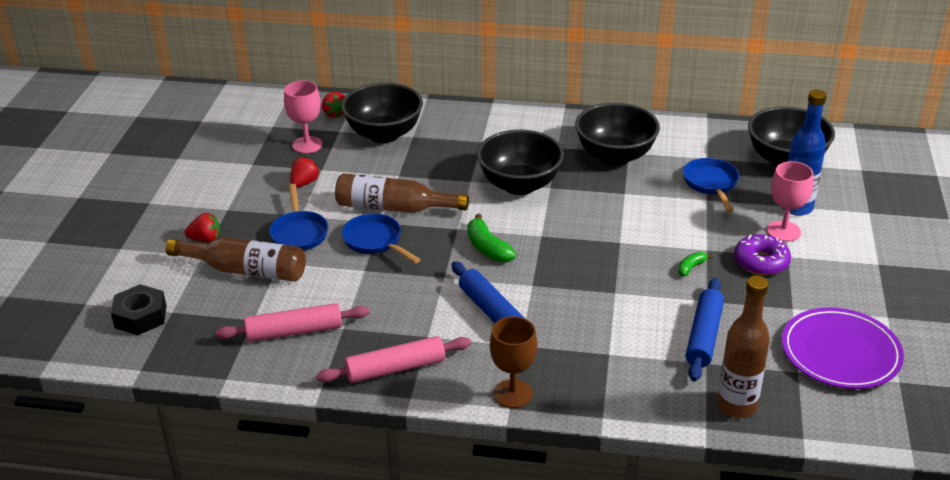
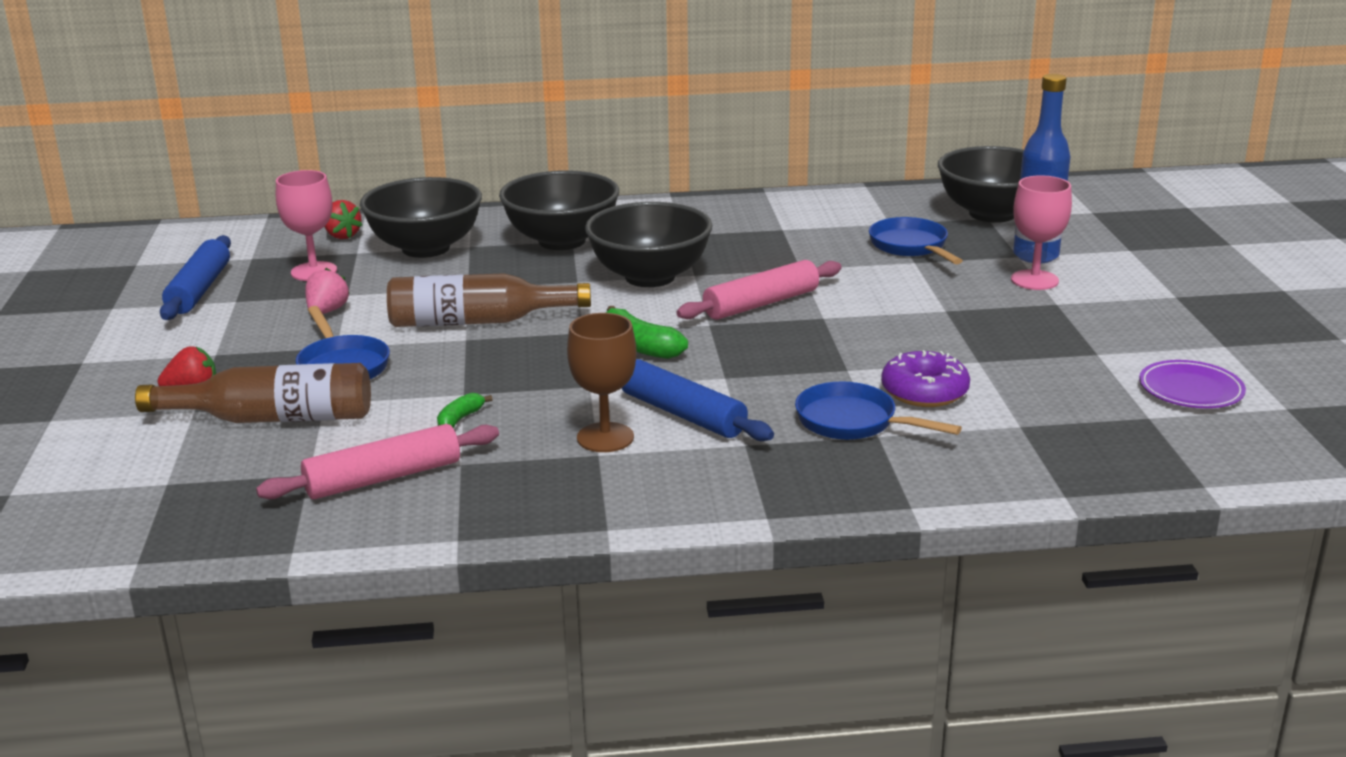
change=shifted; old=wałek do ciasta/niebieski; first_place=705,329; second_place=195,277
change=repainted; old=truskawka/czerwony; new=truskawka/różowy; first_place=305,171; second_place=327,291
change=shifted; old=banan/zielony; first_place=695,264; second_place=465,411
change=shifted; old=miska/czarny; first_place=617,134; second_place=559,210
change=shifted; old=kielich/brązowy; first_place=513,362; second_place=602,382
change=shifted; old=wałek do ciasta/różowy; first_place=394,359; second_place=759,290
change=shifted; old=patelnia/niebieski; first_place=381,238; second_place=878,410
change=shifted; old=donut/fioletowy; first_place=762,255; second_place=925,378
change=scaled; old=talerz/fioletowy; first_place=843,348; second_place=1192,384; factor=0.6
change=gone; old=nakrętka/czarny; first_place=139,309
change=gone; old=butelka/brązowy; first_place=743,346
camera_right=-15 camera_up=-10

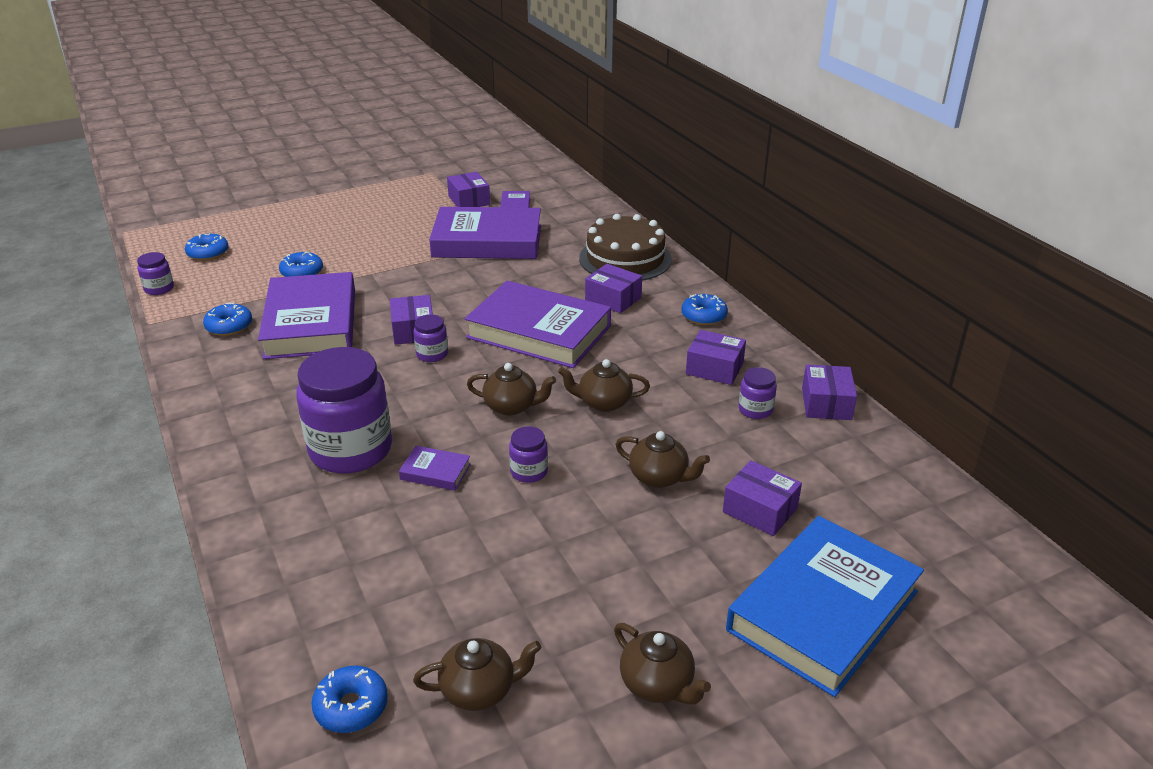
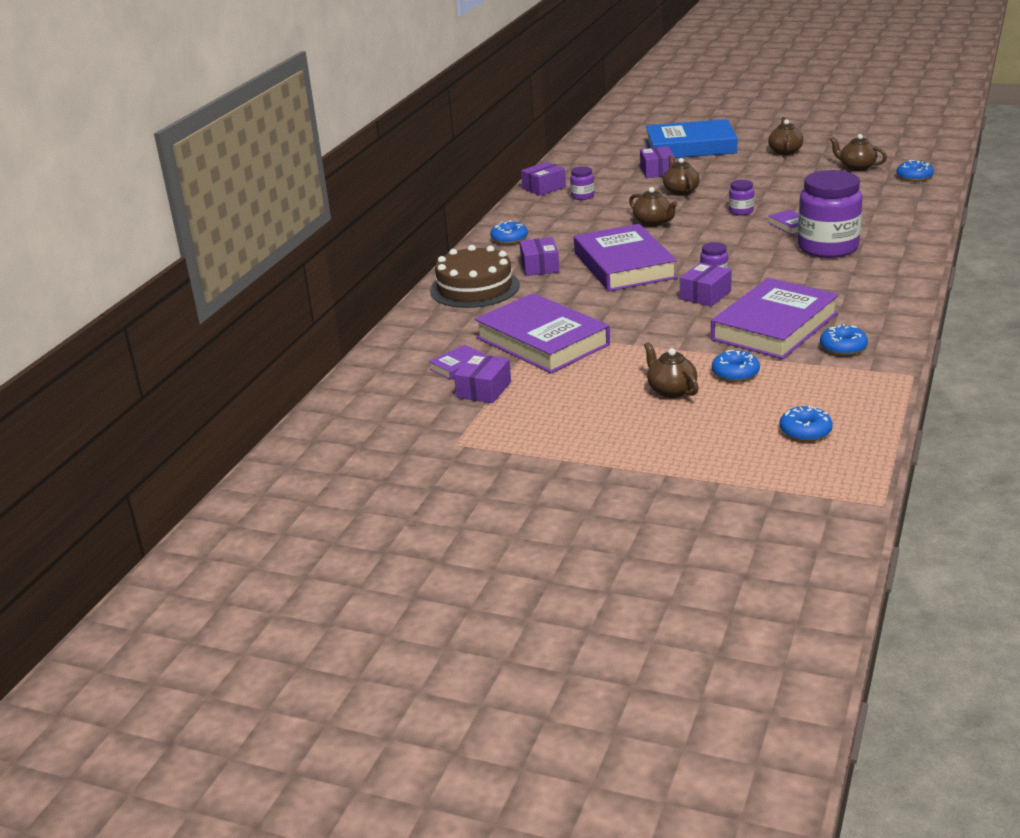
change=shifted; old=imbryk/brązowy; first_place=511,389; second_place=671,370
change=gone; old=słoik/fioletowy; first_place=155,273
change=gone; old=pudełko/fioletowy; first_place=716,357
camera_right=-130 camera_up=-5

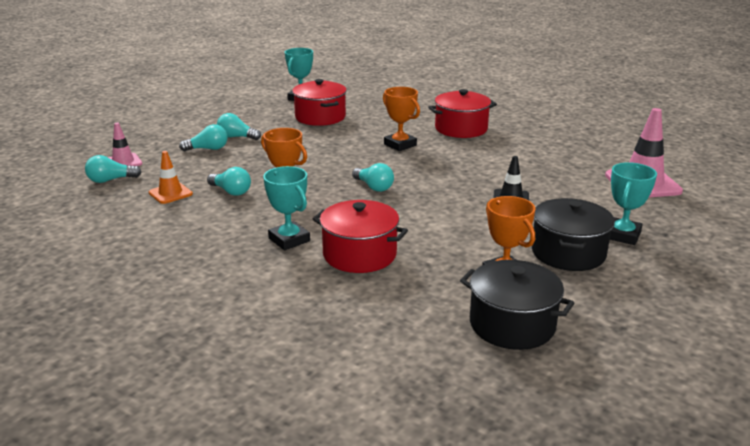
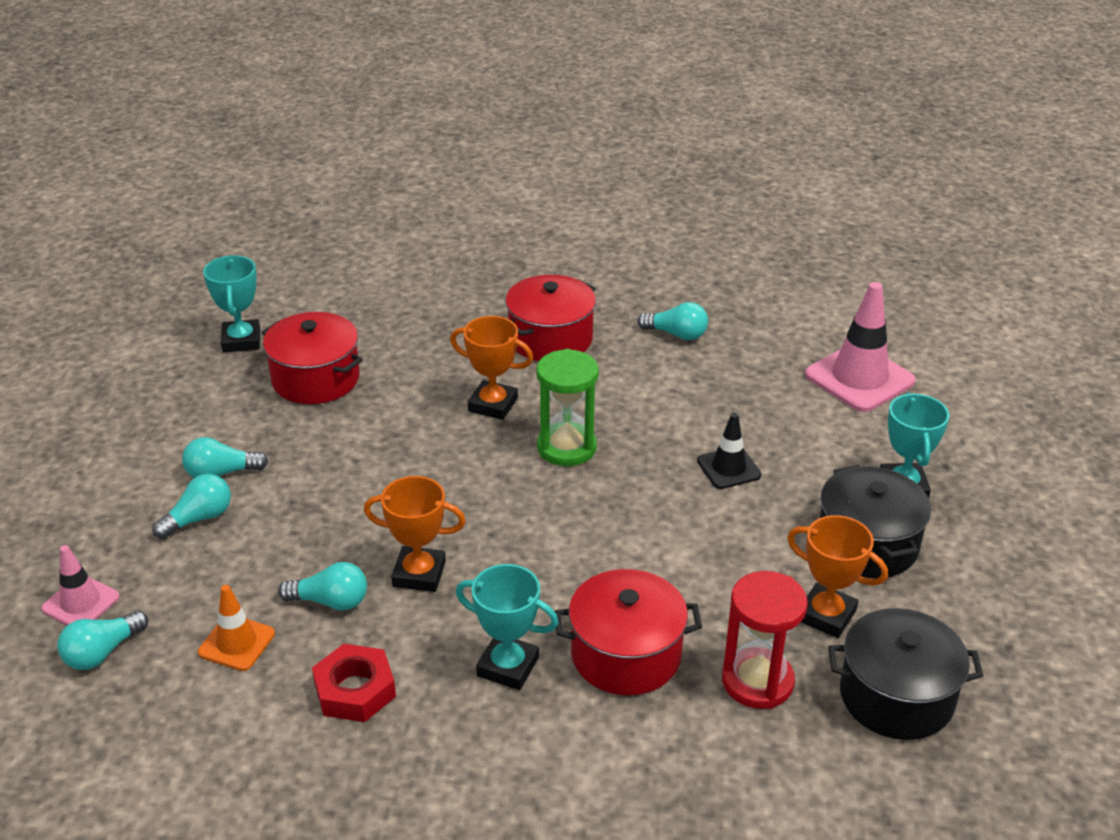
change=new; new=nakrętka/czerwony; second_place=354,683
change=new; new=klepsydra/zielony; second_place=567,407
change=shifted; old=żarówka/turkusowy; first_place=373,177; second_place=672,321
change=new; new=klepsydra/czerwony; second_place=765,640
camera_right=-30 camera_up=10

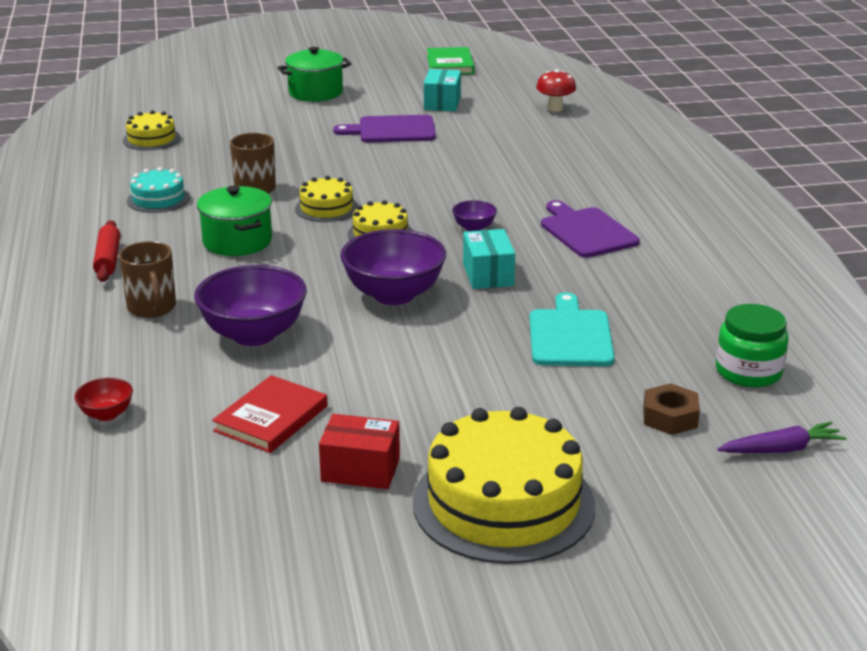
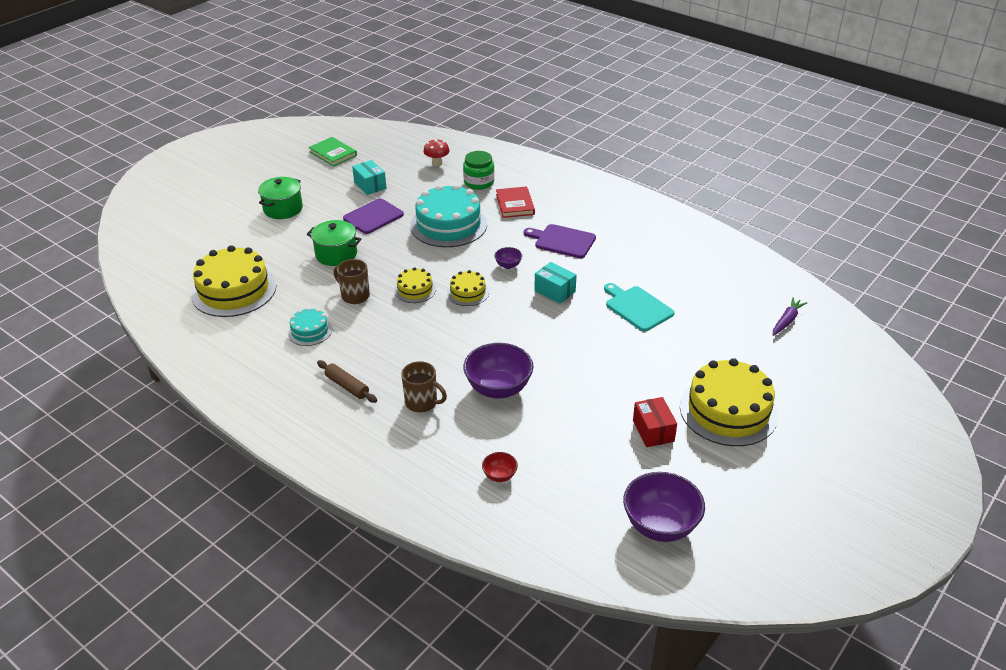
change=scaled; old=tort/żółty; first_place=151,130; second_place=233,281; factor=1.99
change=shifted; old=garnek/zielony; first_place=234,221; second_place=334,243
change=repainted; old=wałek do ciasta/czerwony; new=wałek do ciasta/brązowy; first_place=106,251; second_place=347,381
change=new; new=tort/turkusowy; second_place=448,215
change=shifted; old=słoik/zielony; first_place=752,345; second_place=478,170
change=shifted; old=książka/czerwony; first_place=270,414; second_place=515,202
change=shifted; old=miska/fioletowy; first_place=393,267; second_place=664,507
change=rotated; old=pudełko/czerwony; first_place=359,451; second_place=655,422; degrees=-75
change=gone; old=nakrętka/brązowy; first_place=671,409
camera_right=-40 camera_up=10

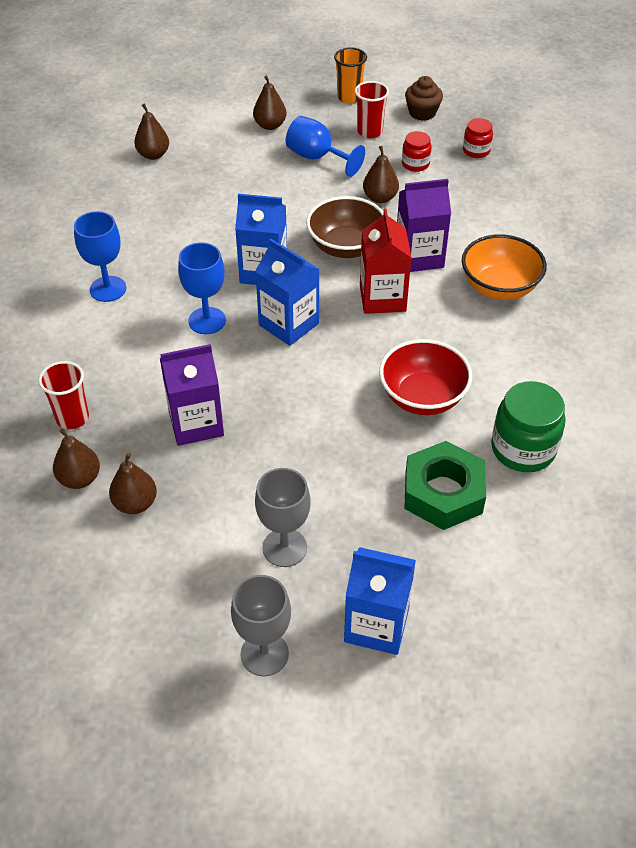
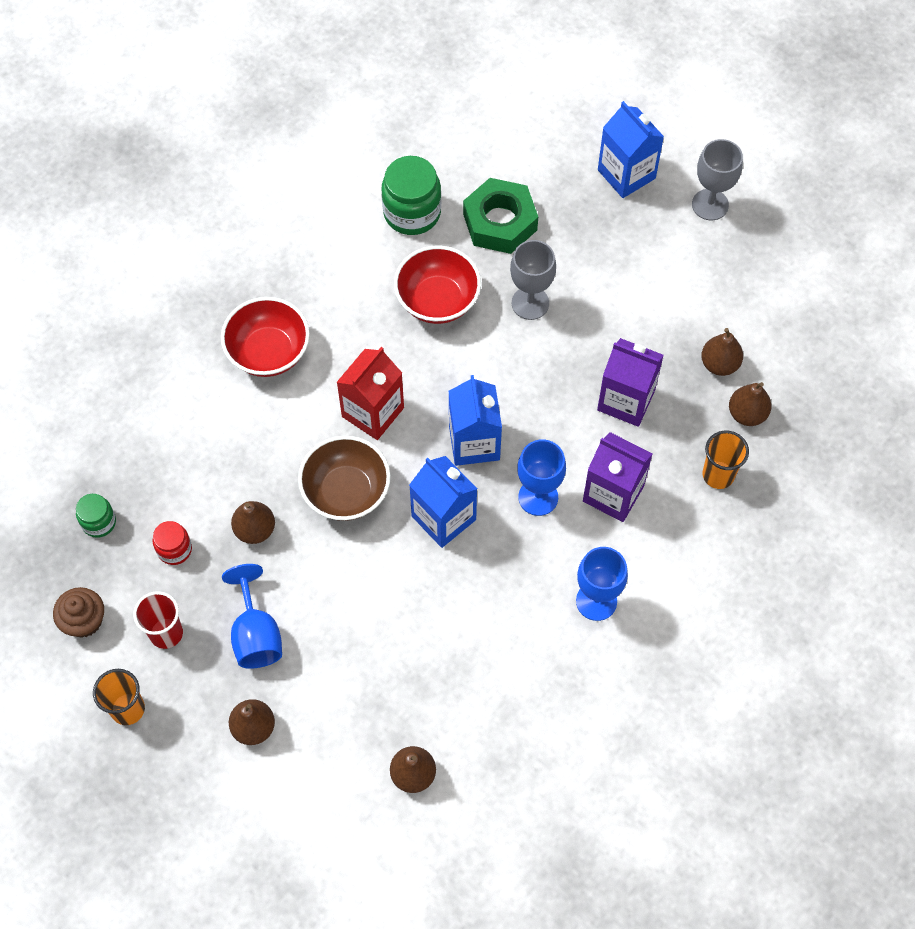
change=repainted; old=słoik/czerwony; new=słoik/zielony; first_place=478,138; second_place=96,516
change=repainted; old=miska/pomarańczowy; new=miska/czerwony; first_place=504,267; second_place=265,337
change=shifted; old=kielich/szary; first_place=283,517; second_place=533,280
change=shifted; old=karton mleka/fioletowy; first_place=424,225; second_place=618,477
change=repainted; old=szklanka/czerwony; new=szklanka/pomarańczowy; first_place=63,395; second_place=725,460
camera_right=-140 camera_up=15

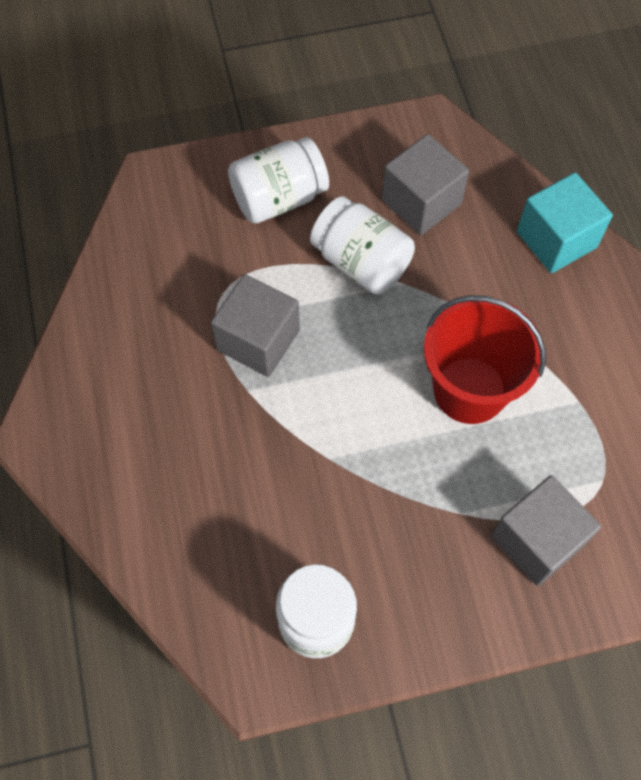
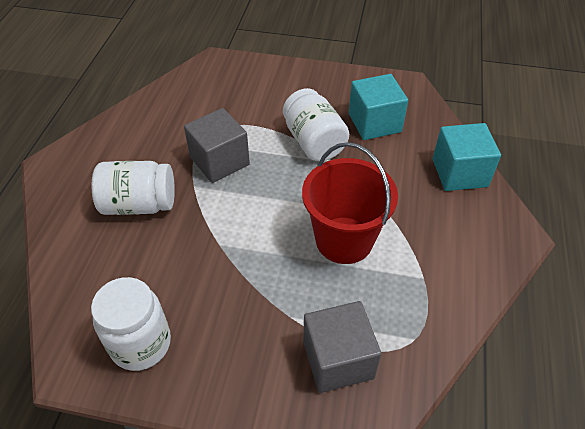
change=shifted; old=słoik/biały; first_place=278,180; second_place=133,188
change=repainted; old=sześcian/szary; new=sześcian/turkusowy; first_place=425,184; second_place=378,107
camera_right=25 camera_up=-15

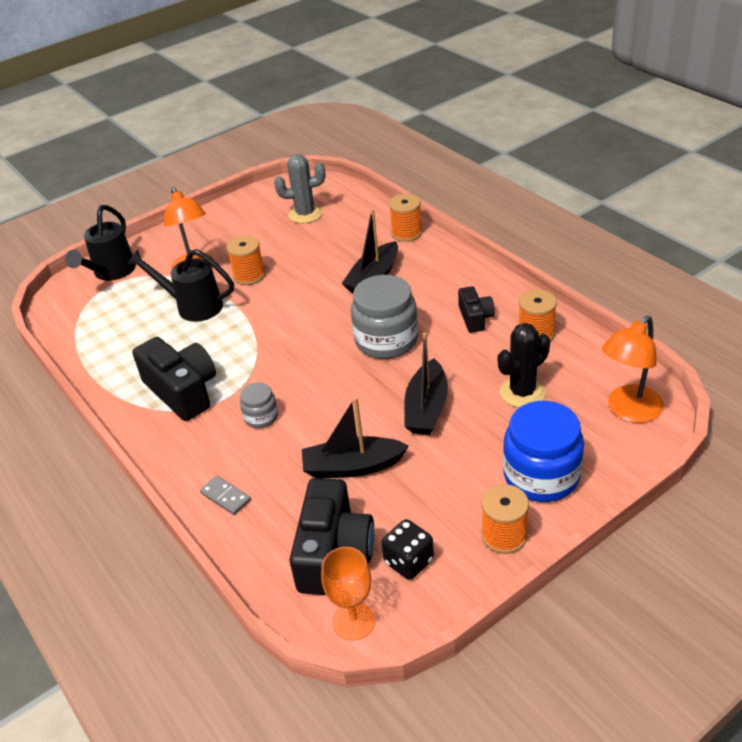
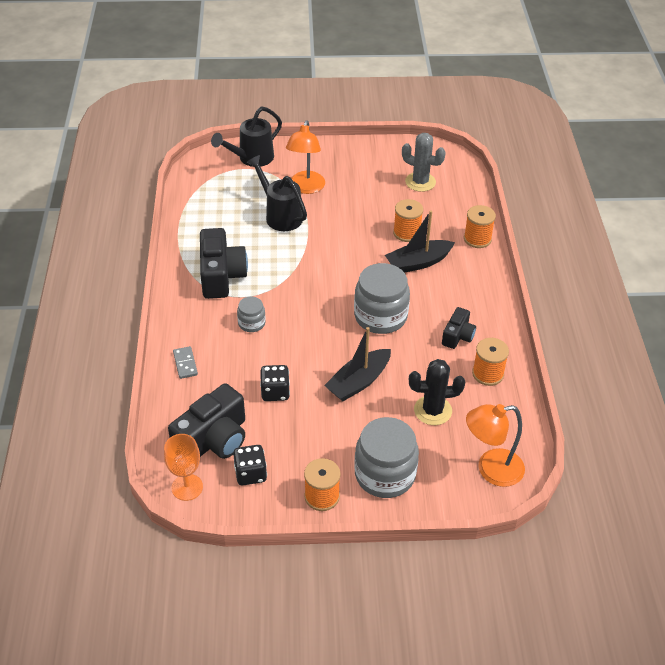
change=swapped; old=łódka/czarny; new=kostka do gry/czarny; first_place=355,437; second_place=275,383
change=repainted; old=słoik/niebieski; new=słoik/szary; first_place=543,451; second_place=387,457
change=shifted; old=szpulka/pomarańczowy; first_place=245,260; second_place=408,220
camera_right=30 camera_up=5

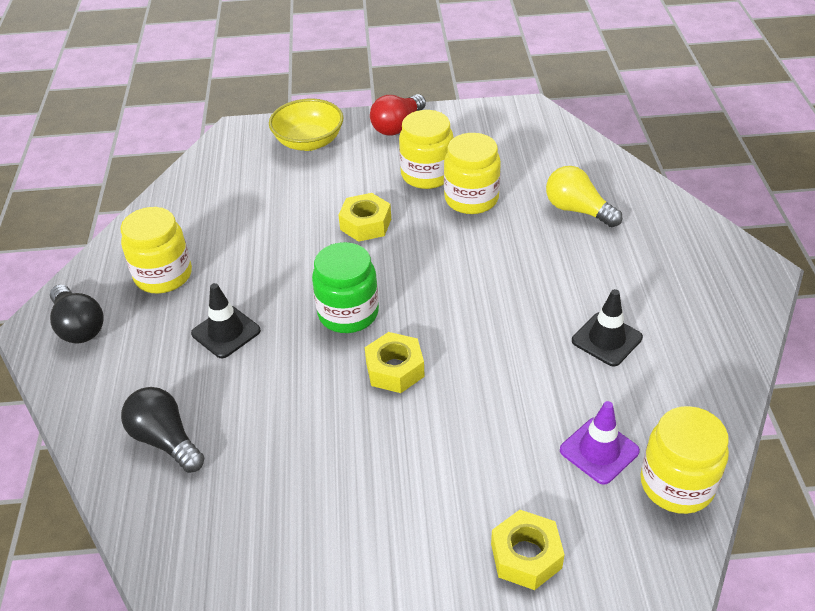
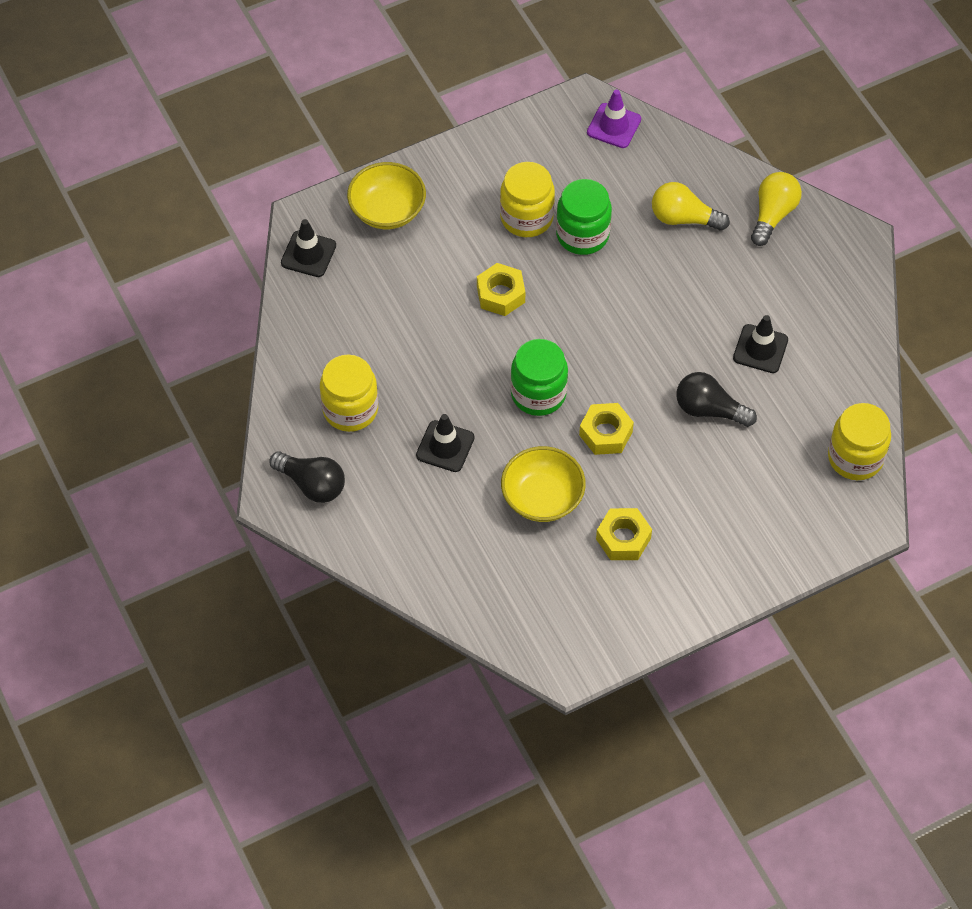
change=new; new=pachołek/czarny; second_place=308,248
change=new; new=miska/żółty; second_place=543,484
change=repainted; old=słoik/żółty; new=słoik/zielony; first_place=472,173; second_place=584,217
change=shifted; old=pachołek/fioletowy; first_place=600,443; second_place=614,118
change=shifted; old=nakrętka/żółty; first_place=528,550; second_place=624,534
change=shifted; old=żarówka/czarny; first_place=162,430; second_place=716,399
change=new; new=żarówka/żółty; second_place=776,209
change=gone; old=żarówka/czerwony; first_place=398,115
camera_right=-25 camera_up=15

